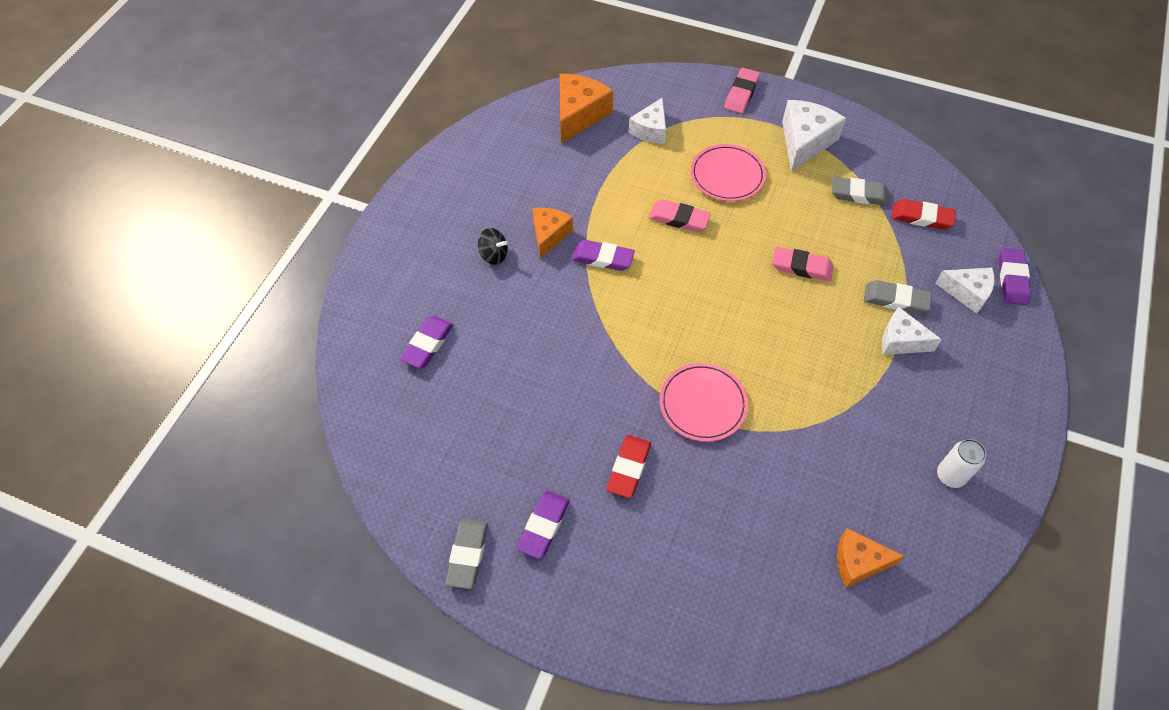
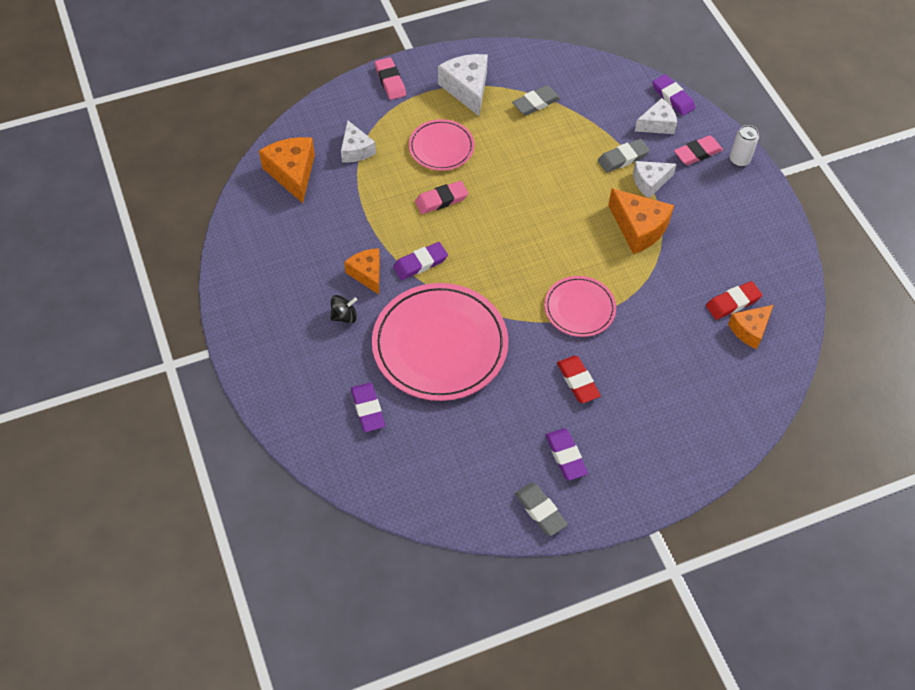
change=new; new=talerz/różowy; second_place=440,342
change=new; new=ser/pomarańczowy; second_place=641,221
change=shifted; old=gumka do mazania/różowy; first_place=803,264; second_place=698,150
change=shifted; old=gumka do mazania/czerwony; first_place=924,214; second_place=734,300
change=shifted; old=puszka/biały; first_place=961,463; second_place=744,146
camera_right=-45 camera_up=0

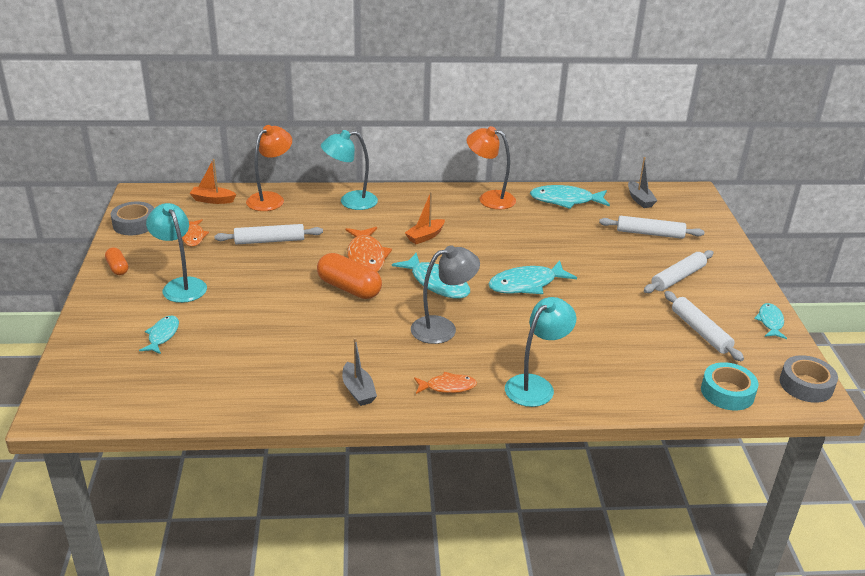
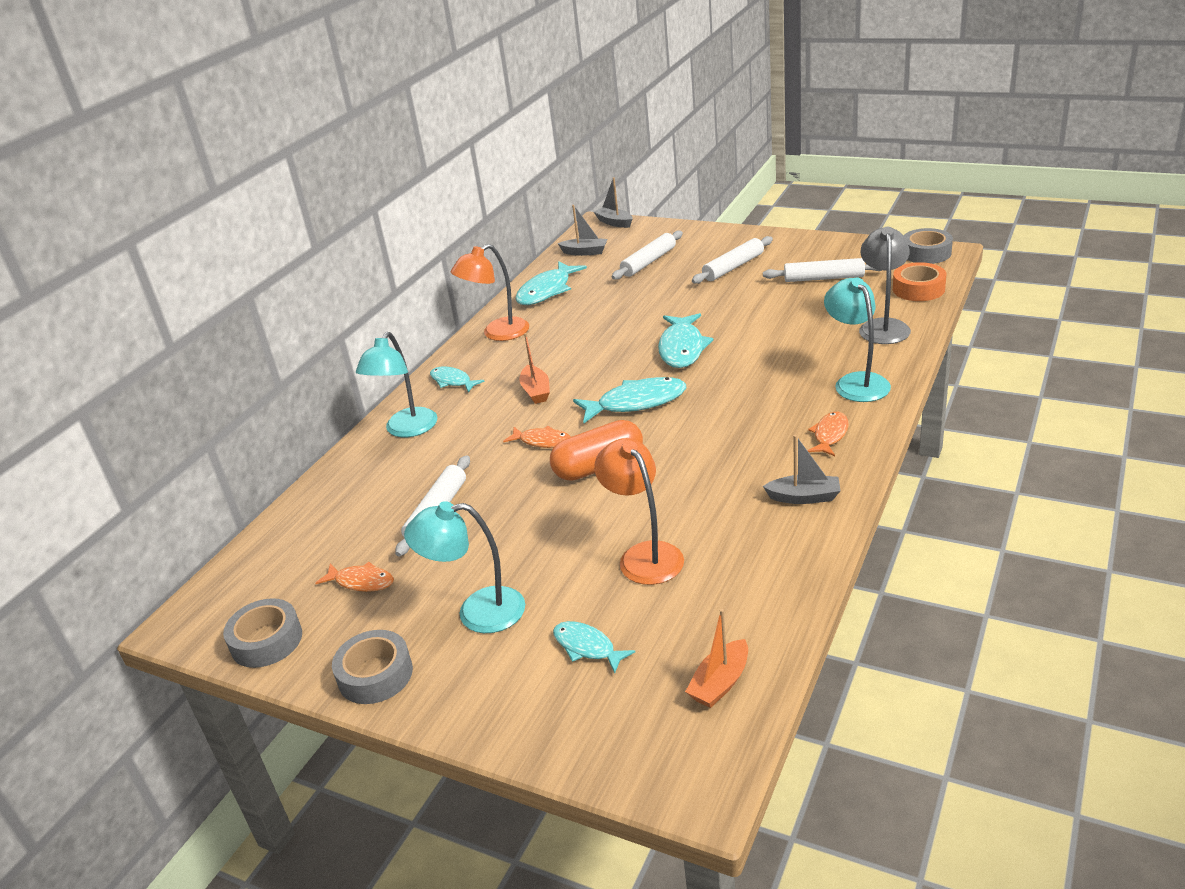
change=swapped; old=kapsułka/pomarańczowy; new=taśma klejąca/szary; first_place=116,261; second_place=372,667
change=shifted; old=ryba/turkusowy; first_place=770,321; second_place=457,380
change=scaled; old=ryba/pomarańczowy; first_place=369,249; second_place=537,437; factor=0.59
change=new; new=łódka/szary; second_place=613,202
change=shifted; old=lampka/pomarańczowy; first_place=269,168; second_place=639,511
change=shifted; old=łódka/pomarańczowy; first_place=213,181; second_place=716,658
change=rotated; old=wałek do ciasta/biały; first_place=678,271; second_place=732,260; degrees=60
change=shifted; old=lampka/szary; first_place=445,294; second_place=885,285
change=repainted; old=taśma klejąca/turkusowy; new=taśma klejąca/pomarańczowy; first_place=730,386; second_place=919,281
camera_right=-55 camera_up=0

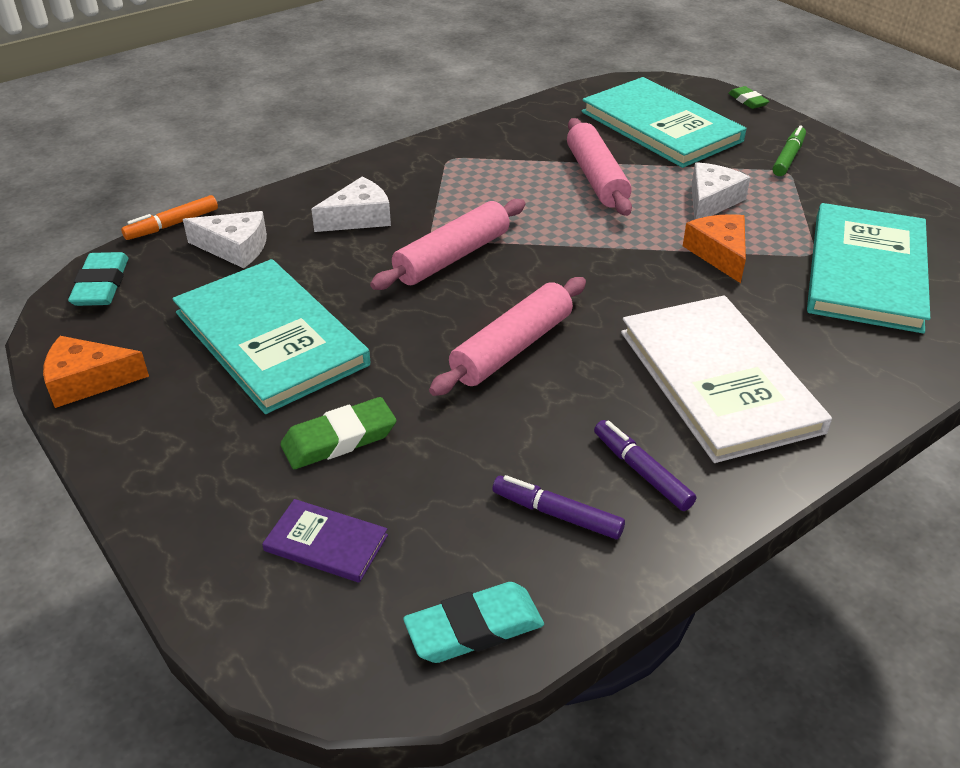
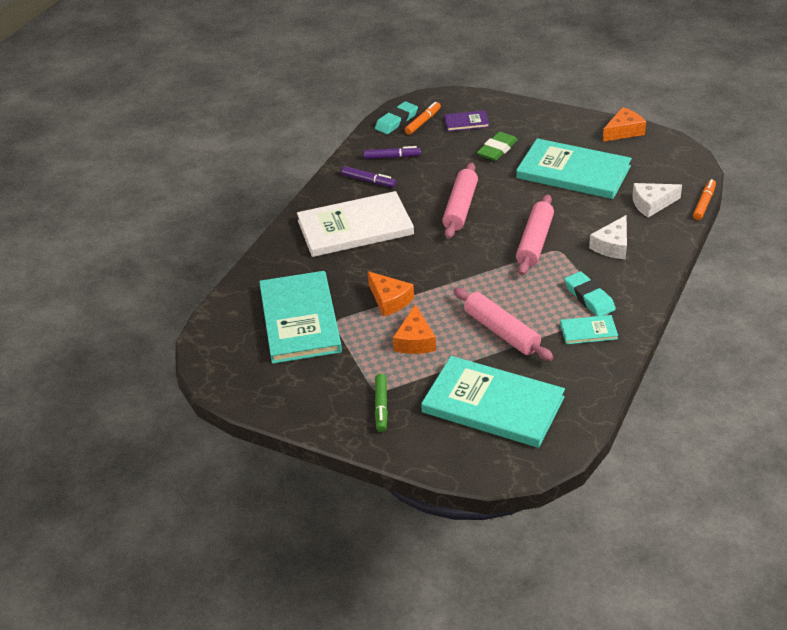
change=rotated; old=książka/biały; first_place=726,379; second_place=355,224; degrees=-60
change=repainted; old=ser/biały; new=ser/pomarańczowy; first_place=721,191; second_place=414,329
change=new; new=flamaster/pomarańczowy; second_place=423,118
change=new; new=książka/turkusowy; second_place=589,329
change=shifted; old=gumka do mazania/turkusowy; first_place=98,279; second_place=590,293
change=gone; old=gumka do mazania/zielony; first_place=749,97
camera_right=155 camera_up=0

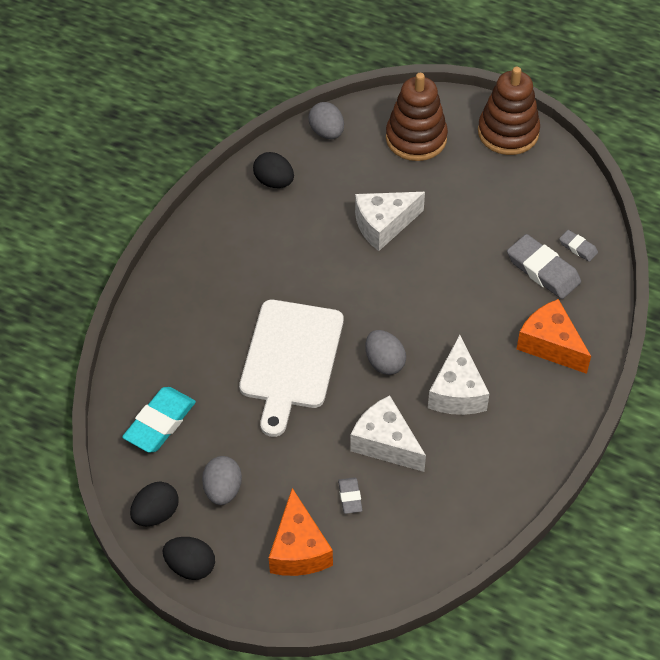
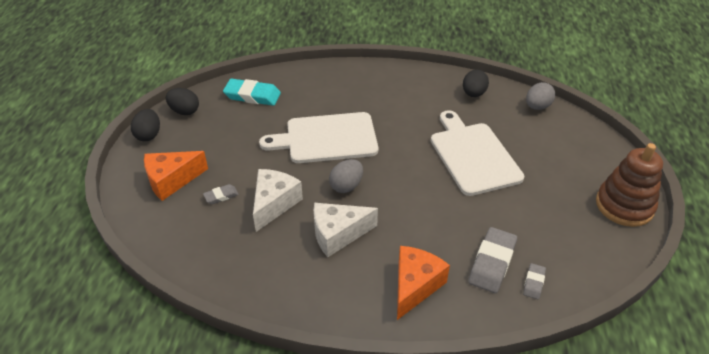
change=swapped; old=ser/biały; new=deska do krojenia/biały; first_place=390,221; second_place=477,153
change=gone; old=jajko/szary; first_place=222,480
change=gone; old=zabawka nakładanka/brązowy; first_place=417,117
camera_right=70 camera_up=-10

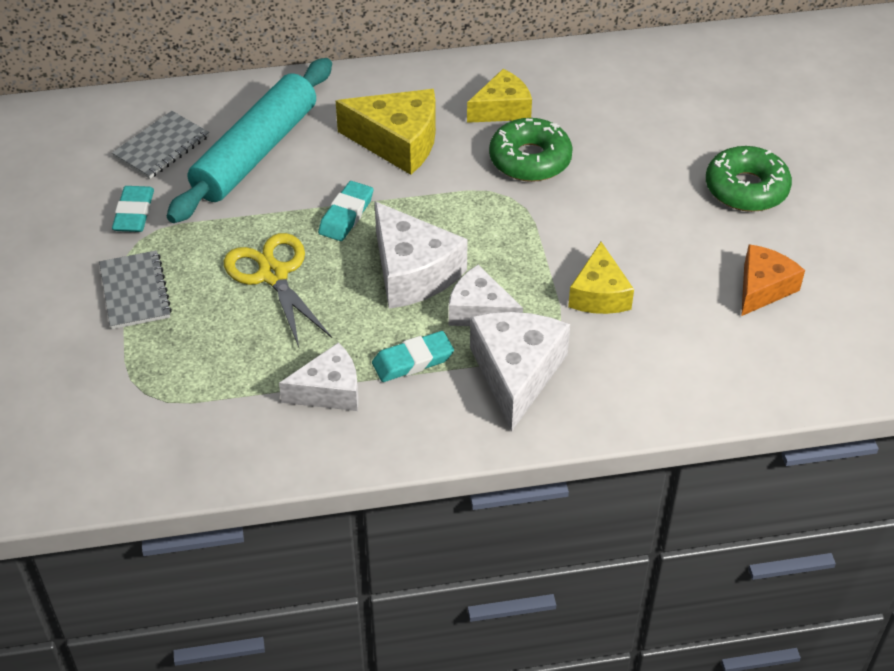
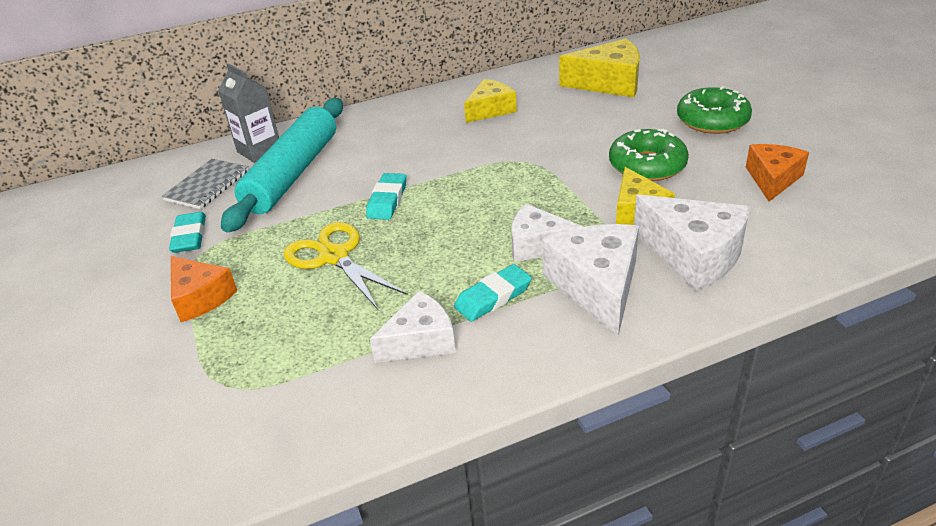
change=swapped; old=zeszyt/szary; new=ser/pomarańczowy; first_place=135,289; second_place=204,289
change=new; new=karton mleka/szary; second_place=248,113
change=shifted; old=ser/żółty; first_place=386,132; second_place=599,68
change=shifted; old=donut/zielony; first_place=531,150; second_place=649,155
change=shifted; old=ser/biały; first_place=421,255; second_place=692,243
camera_right=-10 camera_up=-10

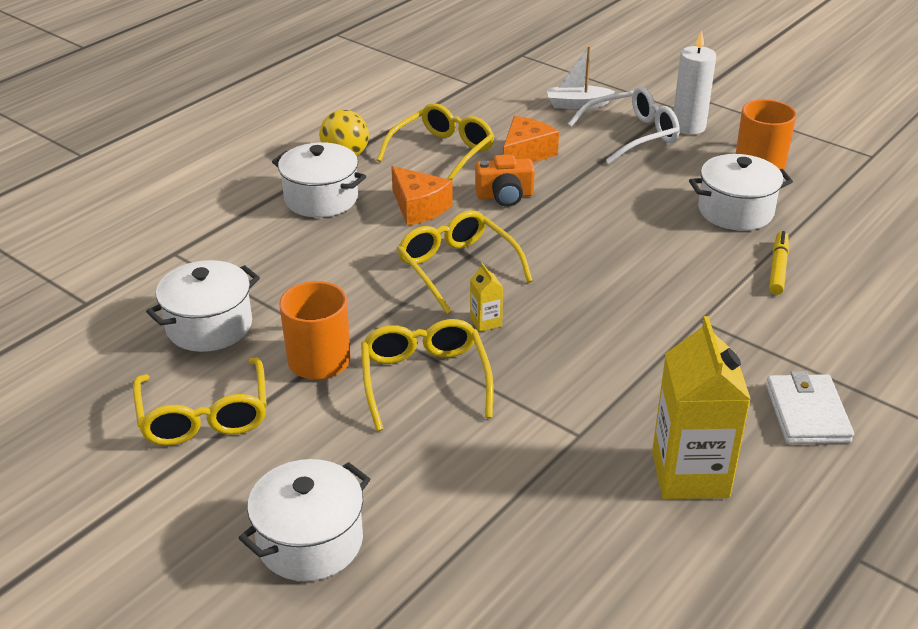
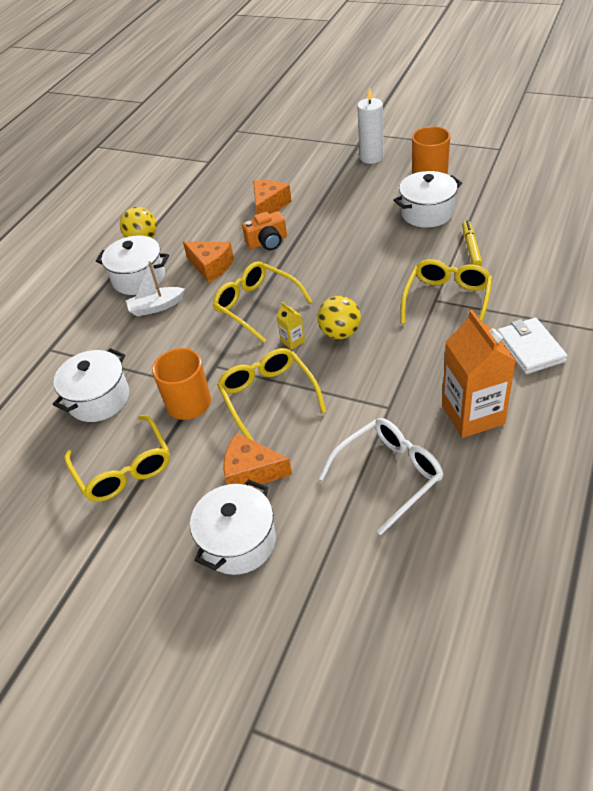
change=shifted; old=łódka/biały; first_place=580,77; second_place=155,289
change=new; new=ser/pomarańczowy; second_place=257,460
change=new; new=piłka/żółty; second_place=339,317
change=shifted; old=okulary/biały; first_place=624,125; second_place=381,476
change=shifted; old=okulary/żółty; first_place=435,141; second_place=447,291
change=repainted; old=karton mleka/żółty; new=karton mleka/pomarańczowy; first_place=701,407; second_place=479,374
camera_right=-10 camera_up=10

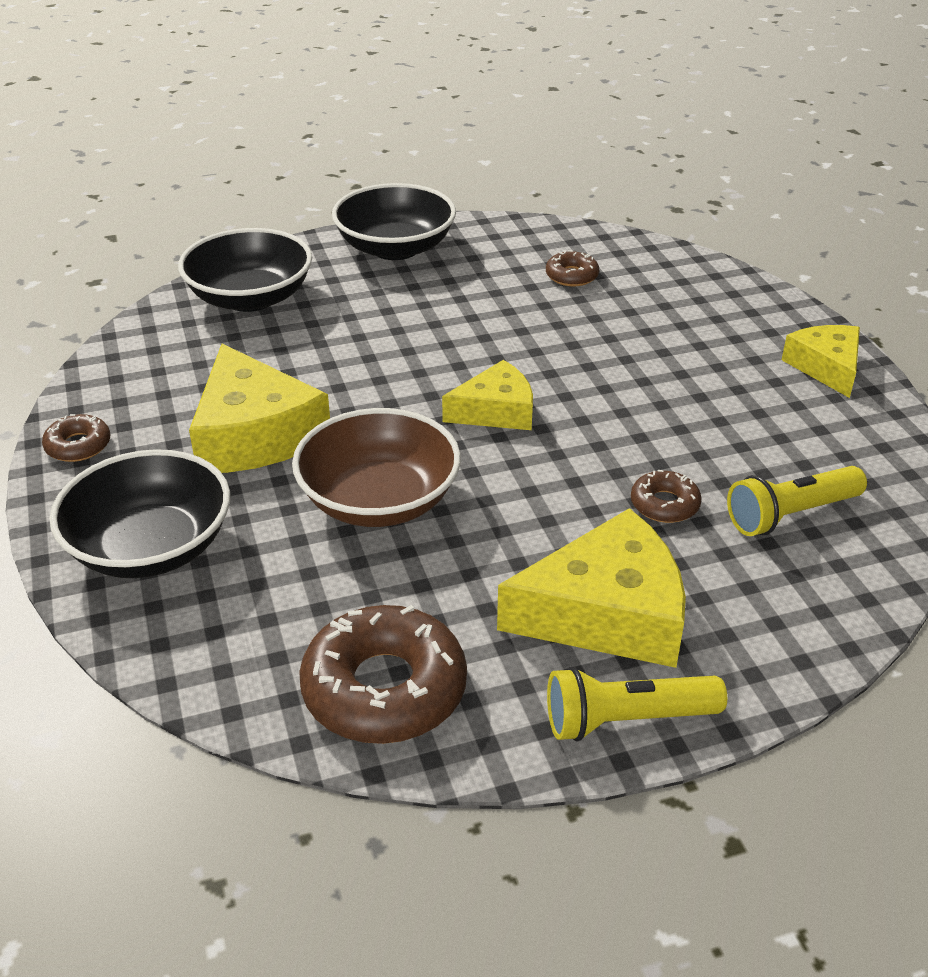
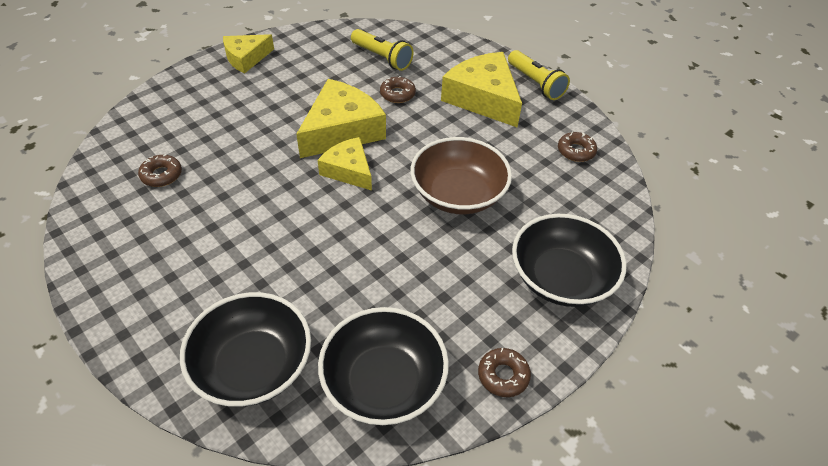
change=shifted; old=ser/żółty; first_place=259,408; second_place=341,118
change=shifted; old=miska/czarny; first_place=394,221; second_place=383,366
change=scaled; old=donut/brązowy; first_place=383,674; second_place=577,147; factor=0.5
camera_right=-115 camera_up=10

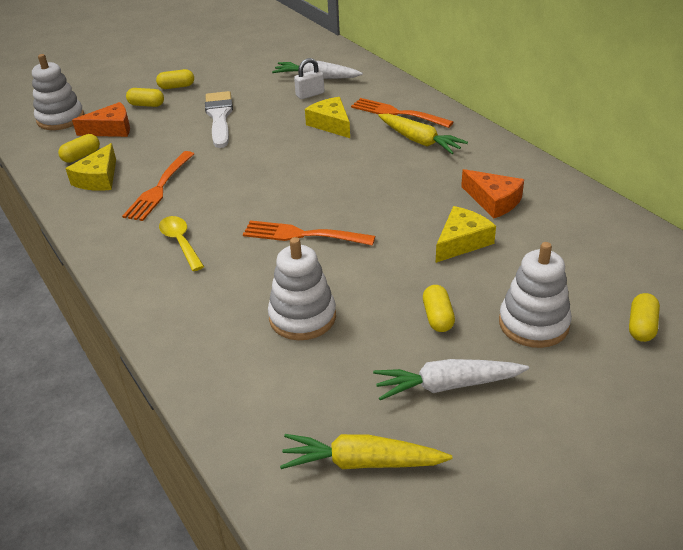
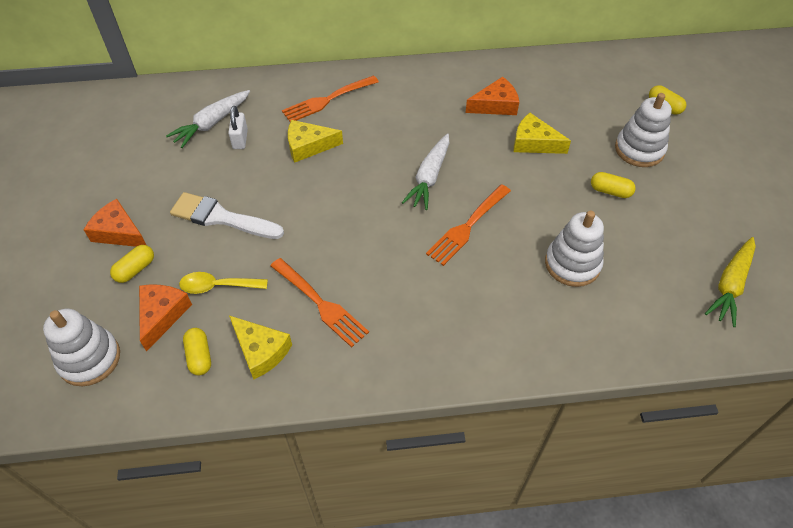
change=swapped; old=kapsułka/żółty; new=ser/pomarańczowy; first_place=175,79; second_place=115,223
change=shifted; old=łyżka/żółty; first_place=181,243; second_place=223,283
change=shifted; old=marchewka/biały; first_place=451,379; second_place=425,171
change=rotated; old=ser/żółty; first_place=466,234; second_place=542,133; degrees=-45
change=gone; old=marchewka/żółty; first_place=423,134
camera_right=-65 camera_up=15

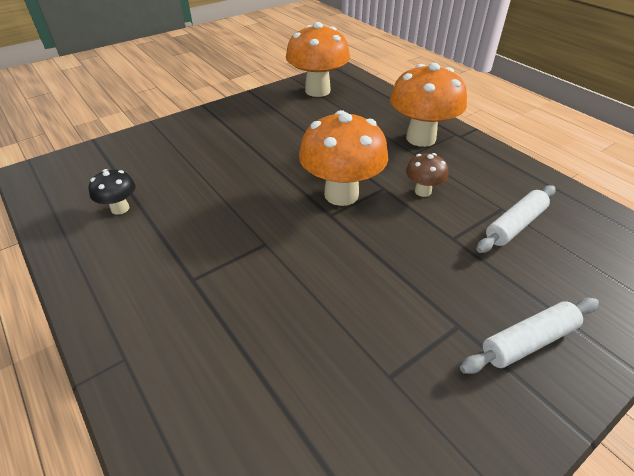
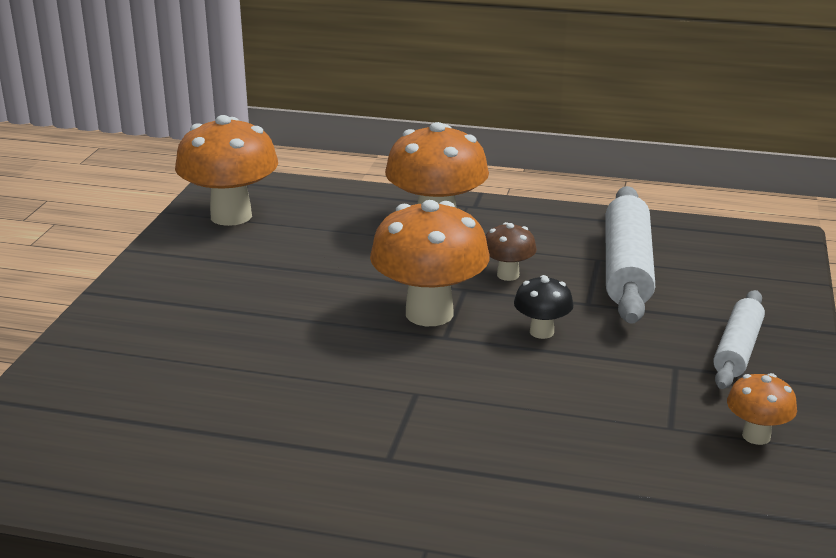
change=shifted; old=grzyb/czarny; first_place=112,192; second_place=544,307
change=scaled; old=wałek do ciasta/biały; first_place=516,219; second_place=630,255; factor=1.63
change=new; new=grzyb/pomarańczowy; second_place=762,409
camera_right=-40 camera_up=-15

